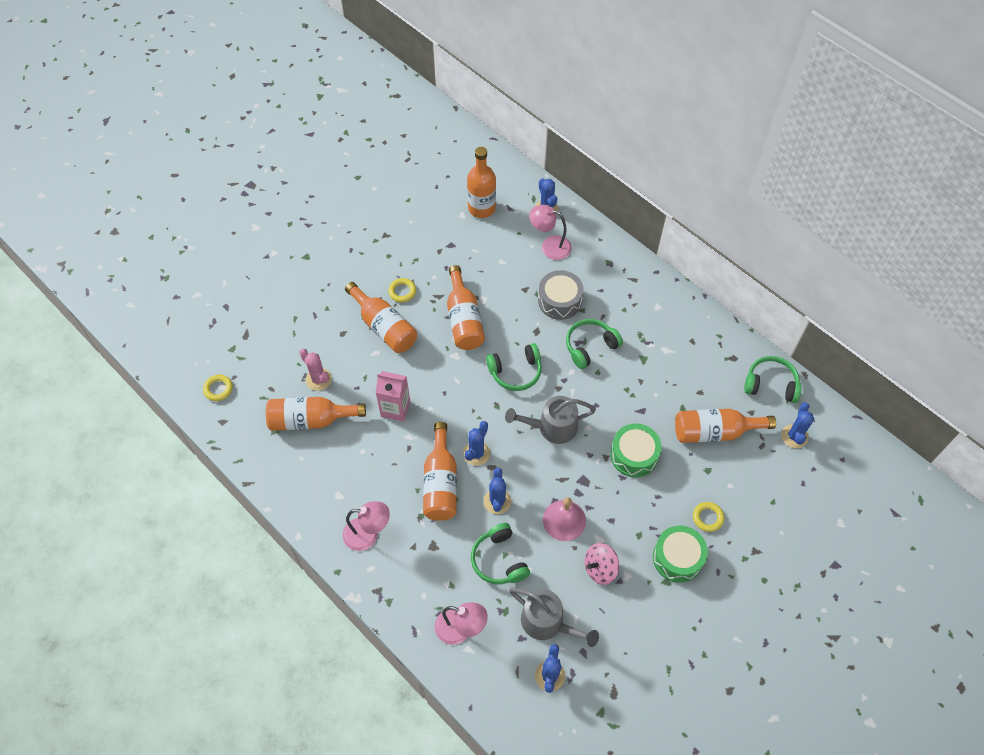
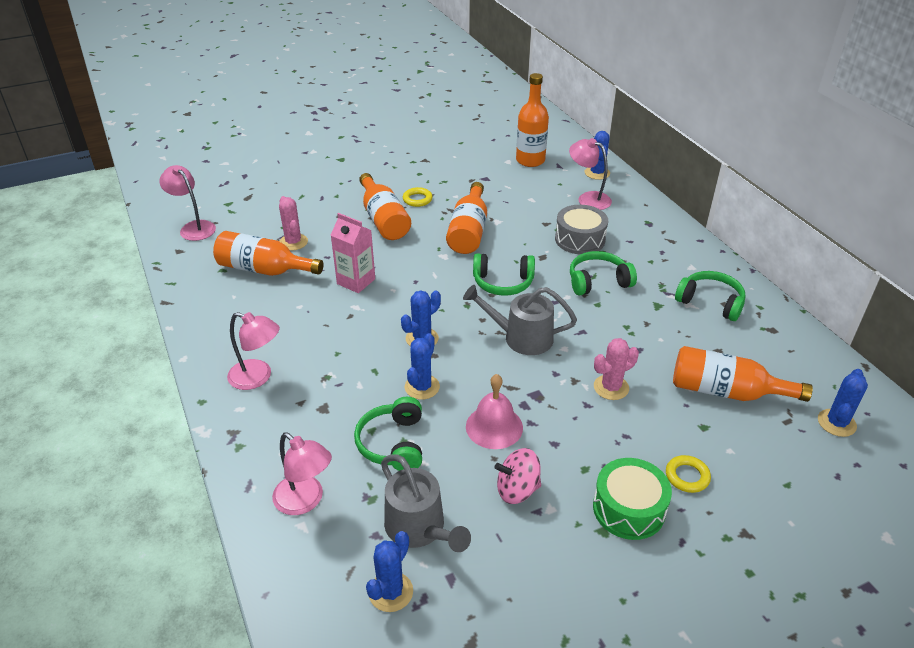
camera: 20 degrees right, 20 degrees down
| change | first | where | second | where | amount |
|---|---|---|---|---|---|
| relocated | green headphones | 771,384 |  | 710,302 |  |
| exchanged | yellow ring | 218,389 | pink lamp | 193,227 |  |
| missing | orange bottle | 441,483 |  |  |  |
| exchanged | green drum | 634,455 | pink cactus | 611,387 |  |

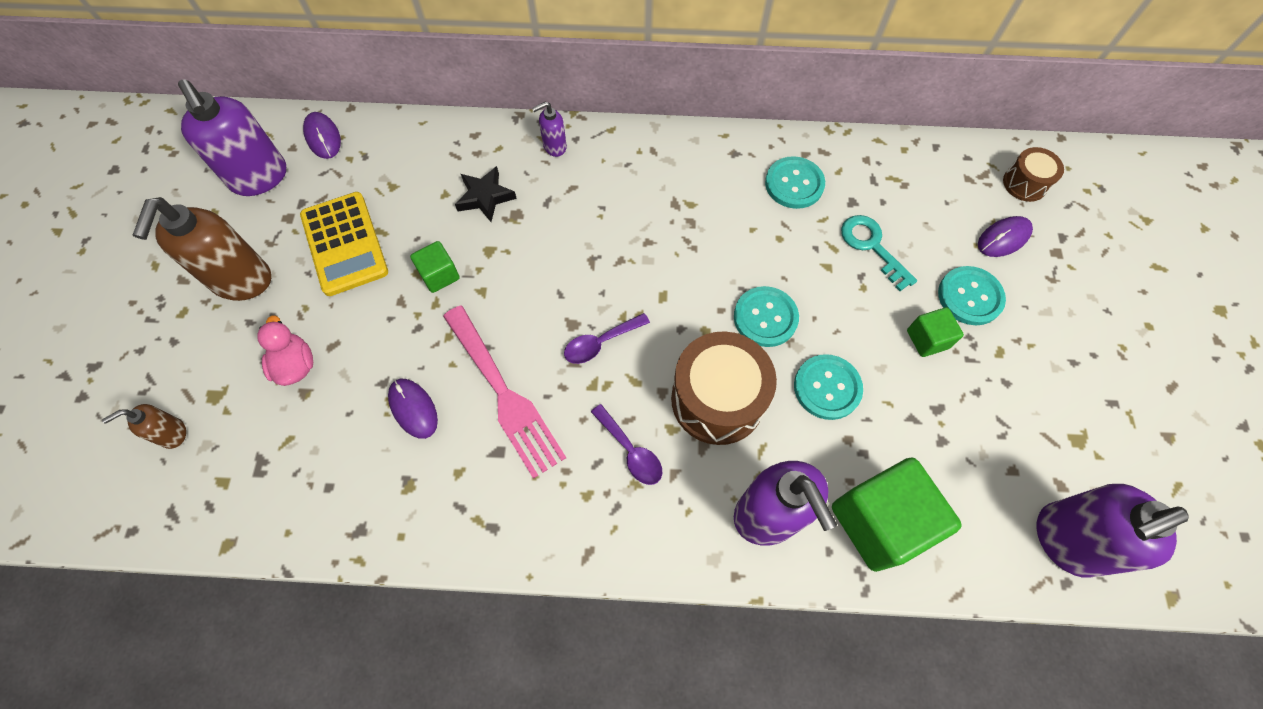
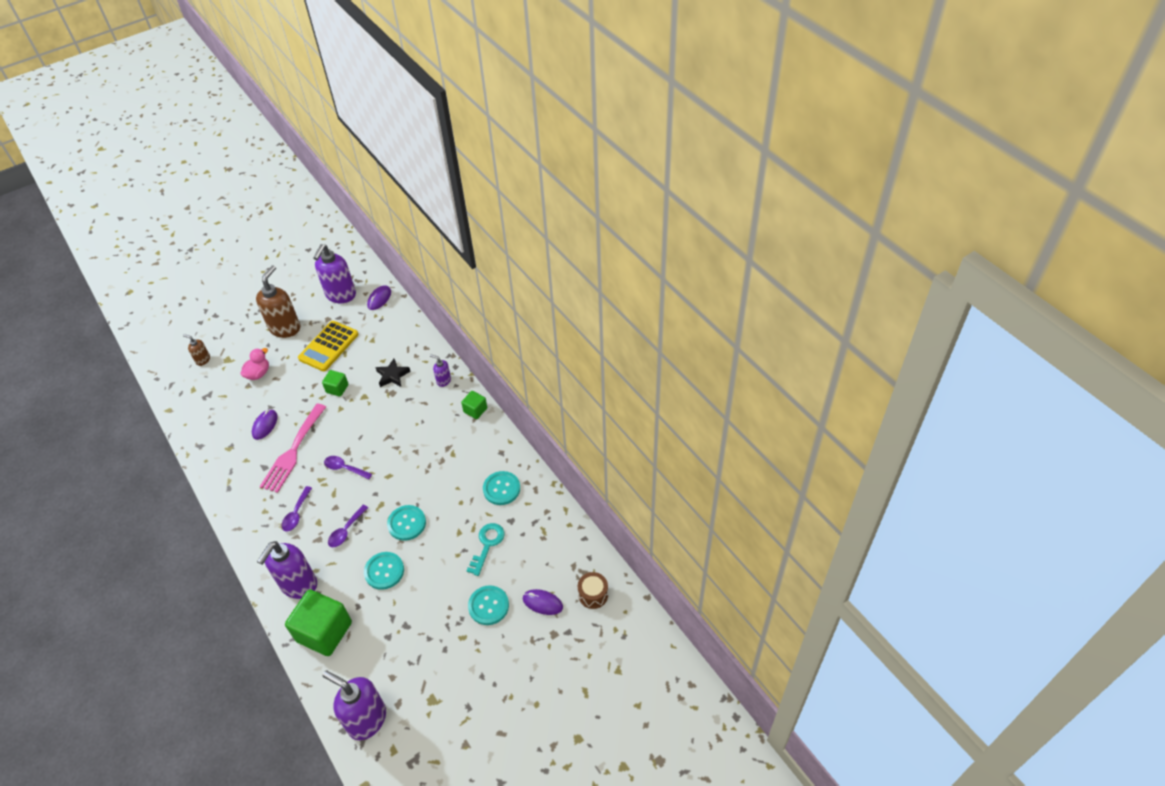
camera: 55 degrees right, 15 degrees down
| change | first | where | second | where | amount |
|---|---|---|---|---|---|
| spun | brown soap dispenser | 242,281 |  | 285,328 | 135 degrees clockwise |
| relocated | green cube | 927,339 |  | 475,410 |  |
| exchanged | brown drum | 717,399 | purple spoon | 346,530 |  |

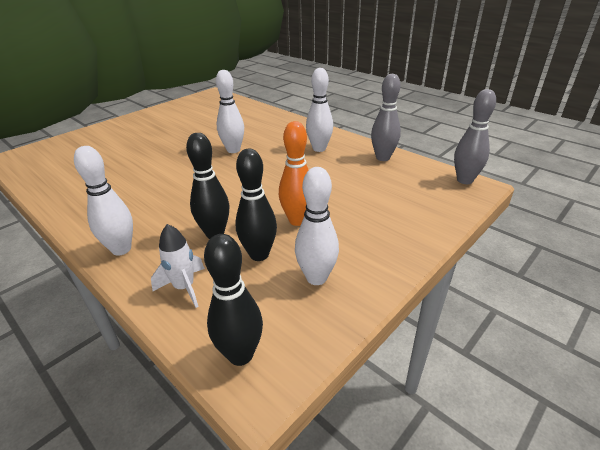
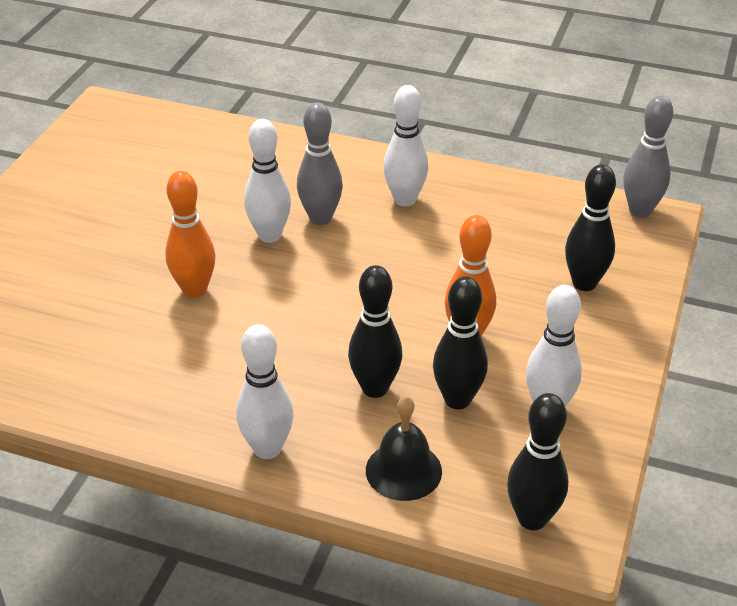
camera: 25 degrees left, 5 degrees up
| change | first | where | second | where | amount |
|---|---|---|---|---|---|
| relocated | grey bowling pin | 383,158 |  | 320,218 |  |
| exchanged | white rocket | 184,288 | black bell | 403,470 |  |
| appeared |  |  | black bowling pin | 584,283 |  |
| appeared |  |  | orange bowling pin | 194,290 |  |

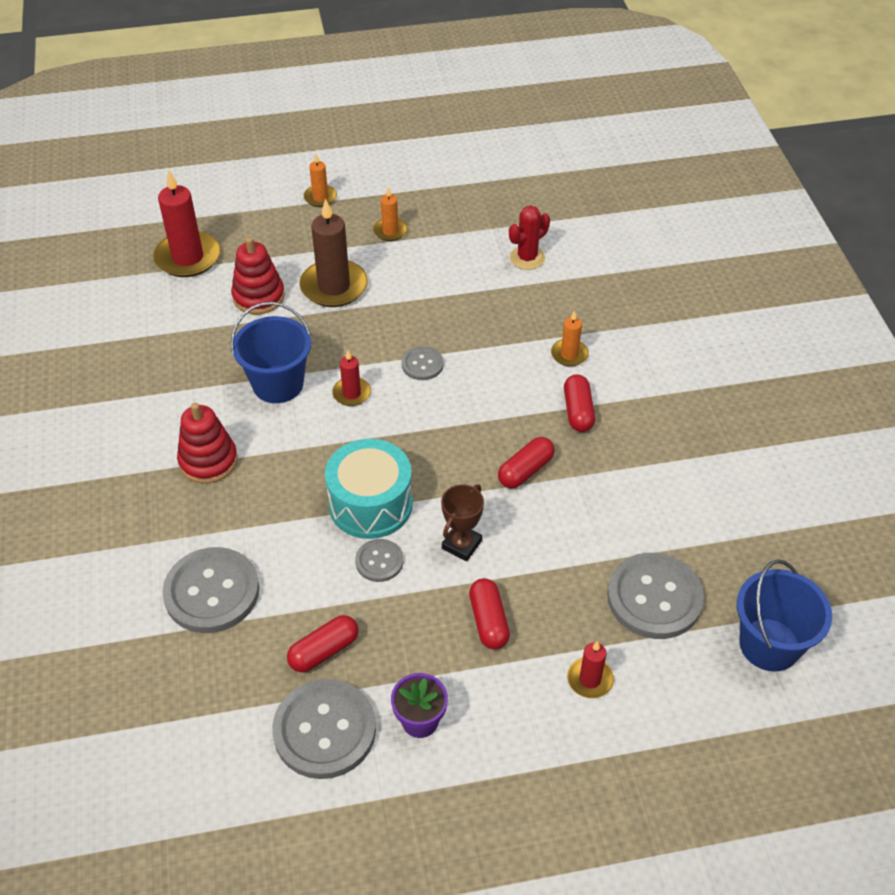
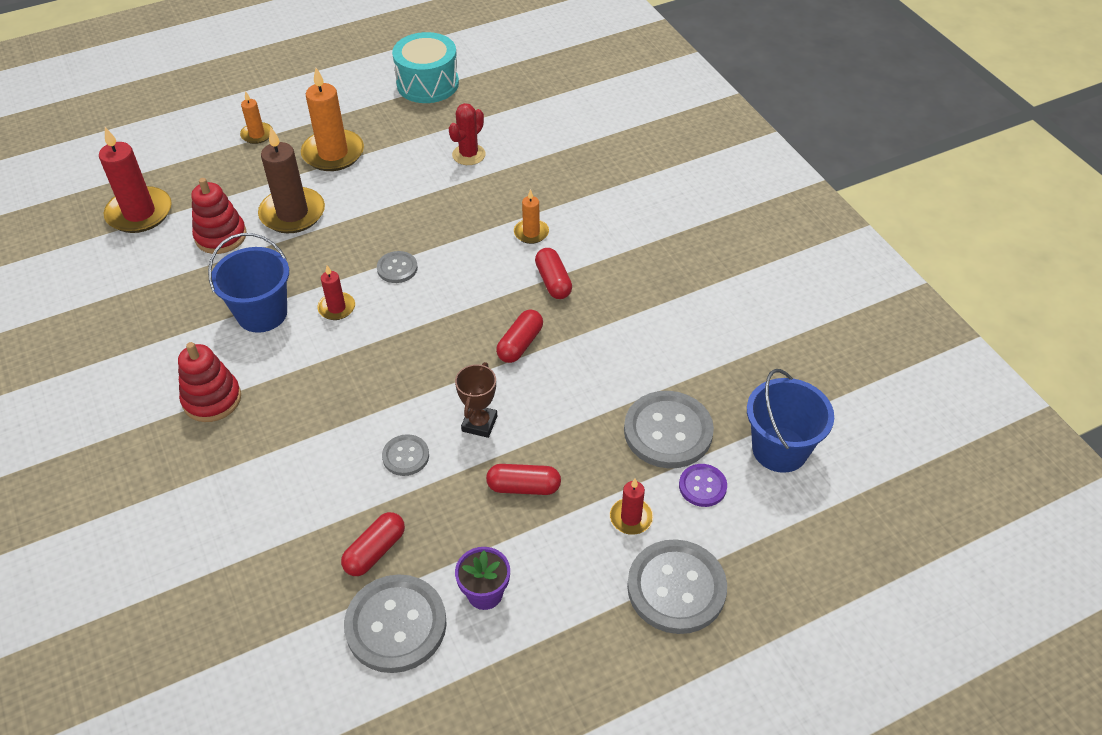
camera: 15 degrees left, 0 degrees up
| change | first | where | second | where | amount |
|---|---|---|---|---|---|
| size | orange candle | 390,231 |  | 333,153 | x1.90 |
| relocated | turquoise drum | 370,504 |  | 427,84 |  |
| relocated | grey button | 212,592 |  | 676,588 |  |
| spun | red capsule | 488,621 |  | 523,487 | 60 degrees counterclockwise |
| appeared |  |  | purple button | 702,486 |  |

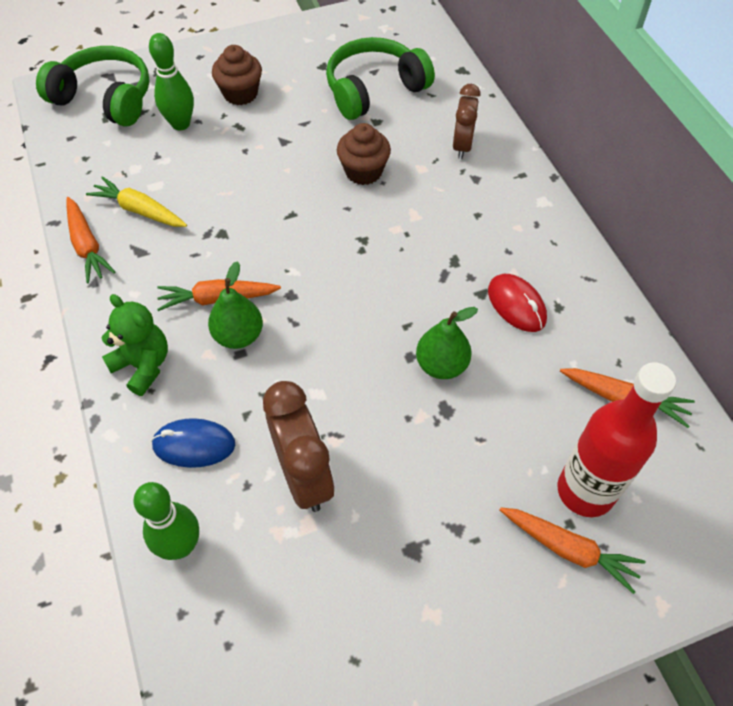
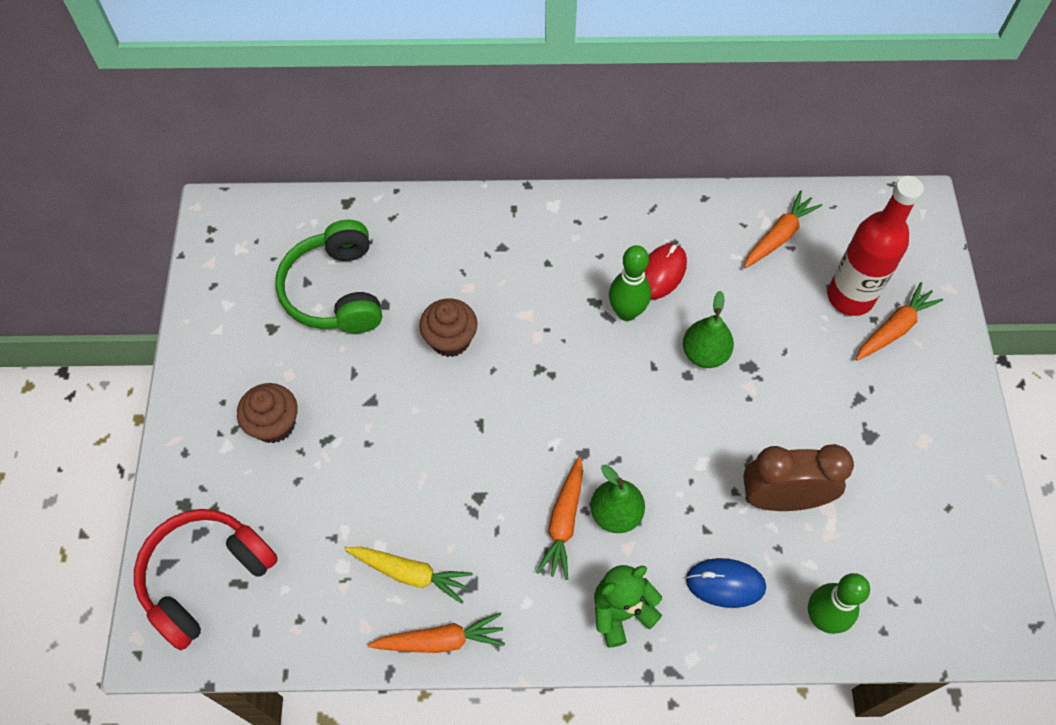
camera: 70 degrees left, 5 degrees up
| change | first | where | second | where | amount |
|---|---|---|---|---|---|
| relocated | green bowling pin | 180,124 |  | 626,312 |  |
| colour | green headphones | 105,98 | red headphones | 205,577 |  |
| missing | brown clock | 462,146 |  |  |  |
| spun | yellow carrot | 139,210 |  | 410,574 | 120 degrees counterclockwise |
| spun | red mouse | 516,305 |  | 661,273 | 45 degrees counterclockwise |
| spun | blue mouse | 194,445 |  | 725,583 | 75 degrees clockwise |

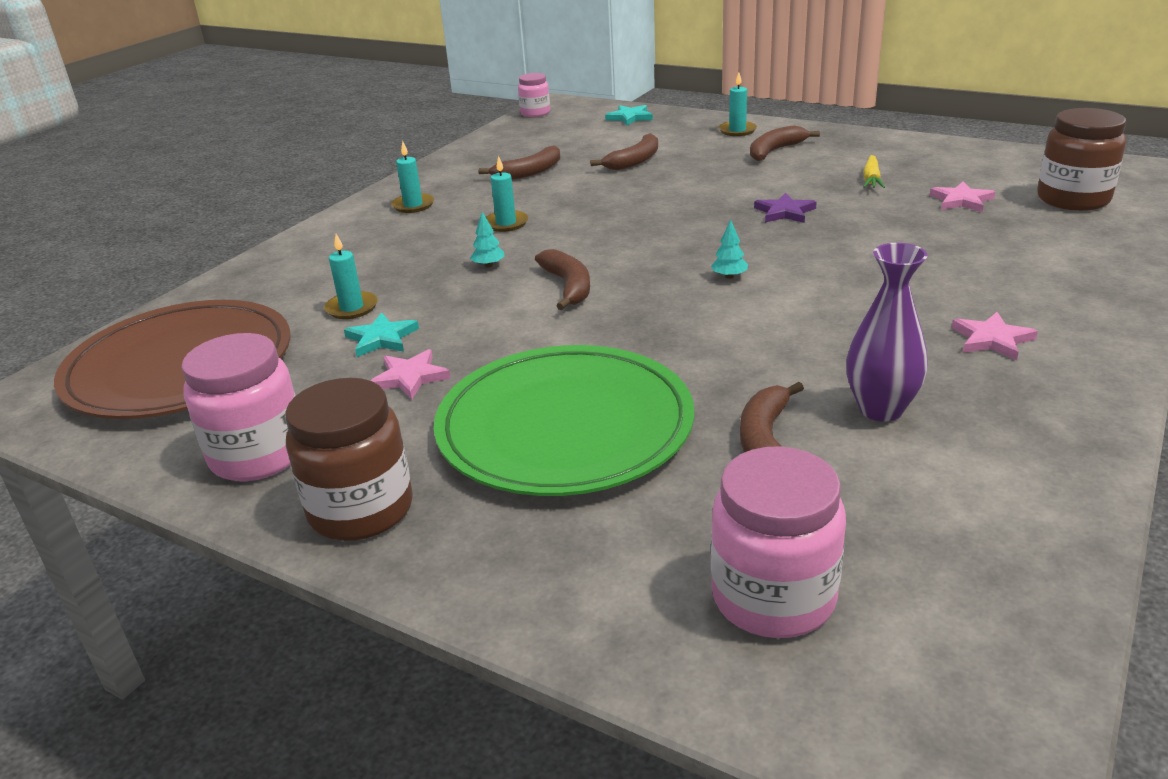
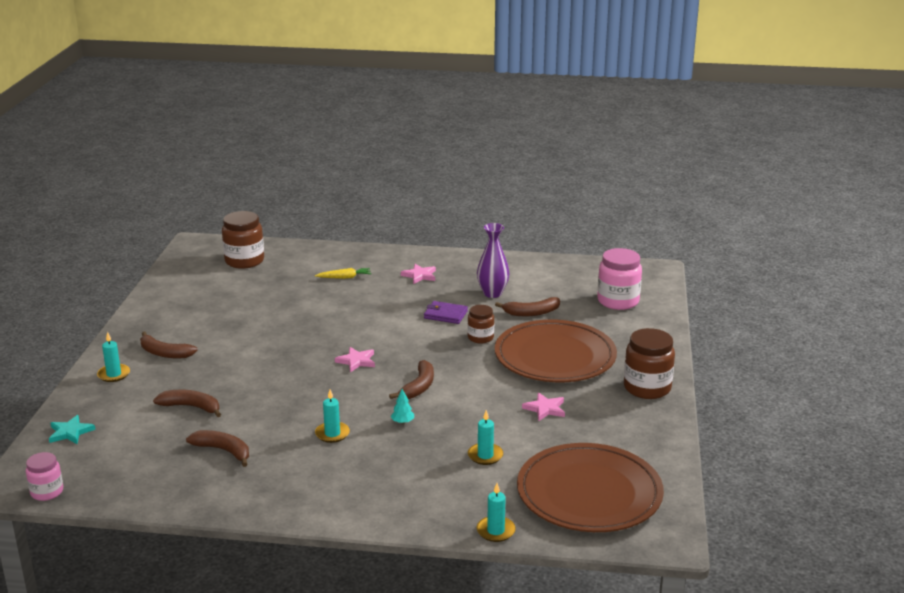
camera: 115 degrees left, 5 degrees down
| change | first | where | second | where | amount |
|---|---|---|---|---|---|
| relocated | turquoise candle | 413,205 |  | 495,531 |  |
| relocated | yellow carrot | 871,179 |  | 344,277 |  |
| relocated | pink star | 961,200 |  | 356,361 |  |
| missing | purple star | 784,212 |  |  |  |
| missing | turquoise tree | 729,276 |  |  |  |
| spun | brown banana | 568,286 |  | 419,387 | 150 degrees clockwise |
| missing | turquoise star | 381,338 |  |  |  |
| missing | pink jar | 258,455 |  |  |  |
| colour | green plate | 565,427 | brown plate | 555,356 |  |
| appeared |  |  | purple wallet | 445,315 |  |
| appeared |  |  | brown jar | 480,337 |  |

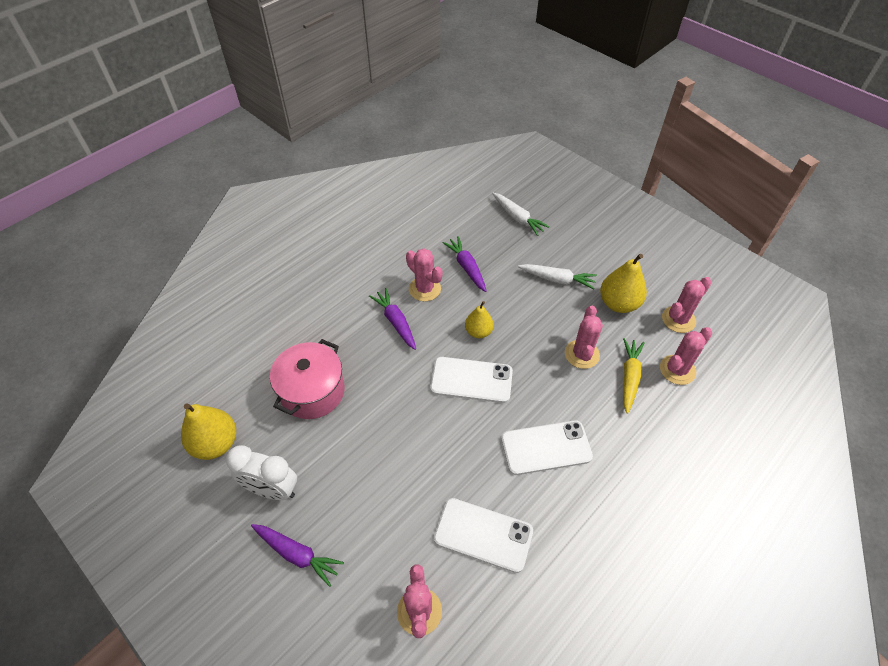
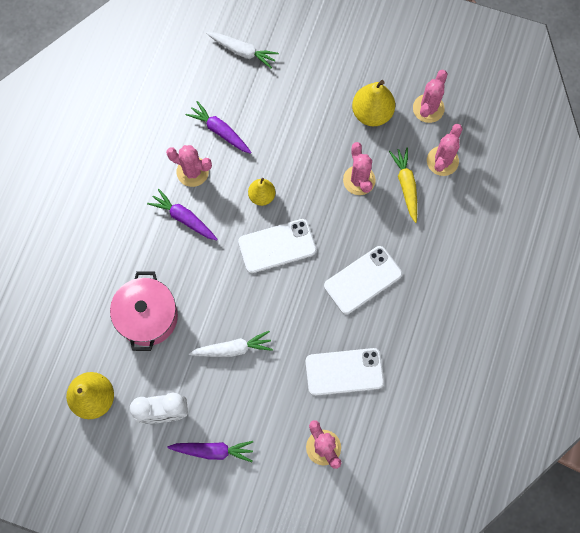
camera: 25 degrees left, 20 degrees up
| change | first | where | second | where | amount |
|---|---|---|---|---|---|
| relocated | white carrot | 557,279 |  | 233,348 |  |

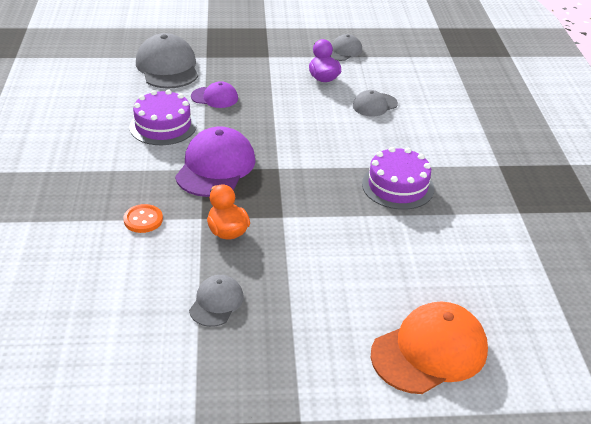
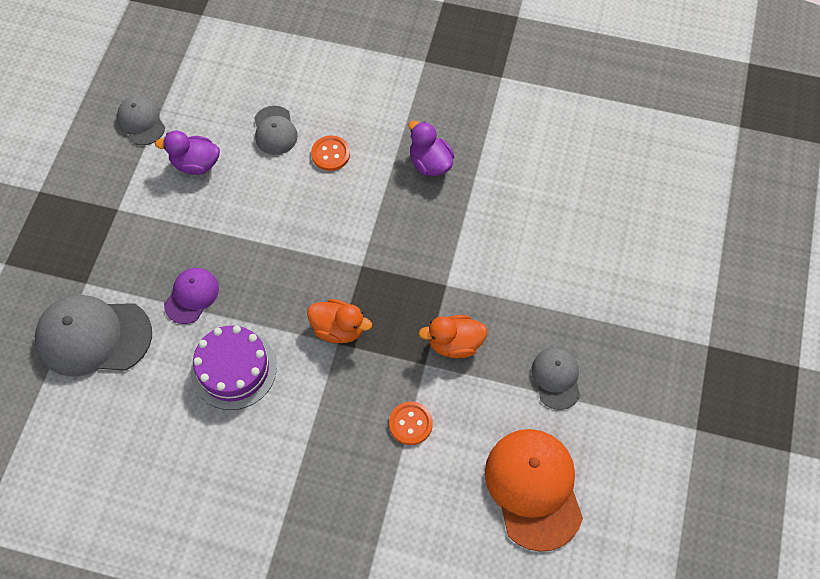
camera: 70 degrees left, 25 degrees up
| change | first | where | second | where | amount |
|---|---|---|---|---|---|
| exchanged | purple cap | 215,167 | orange duck | 338,329 |  |
| exchanged | purple cake | 398,186 | purple duck | 430,163 |  |
| spun | grey cap | 216,303 |  | 556,378 | 45 degrees clockwise |
| relocated | orange cap | 429,351 |  | 534,488 |  |
| appeared |  |  | orange button | 330,154 |  |

